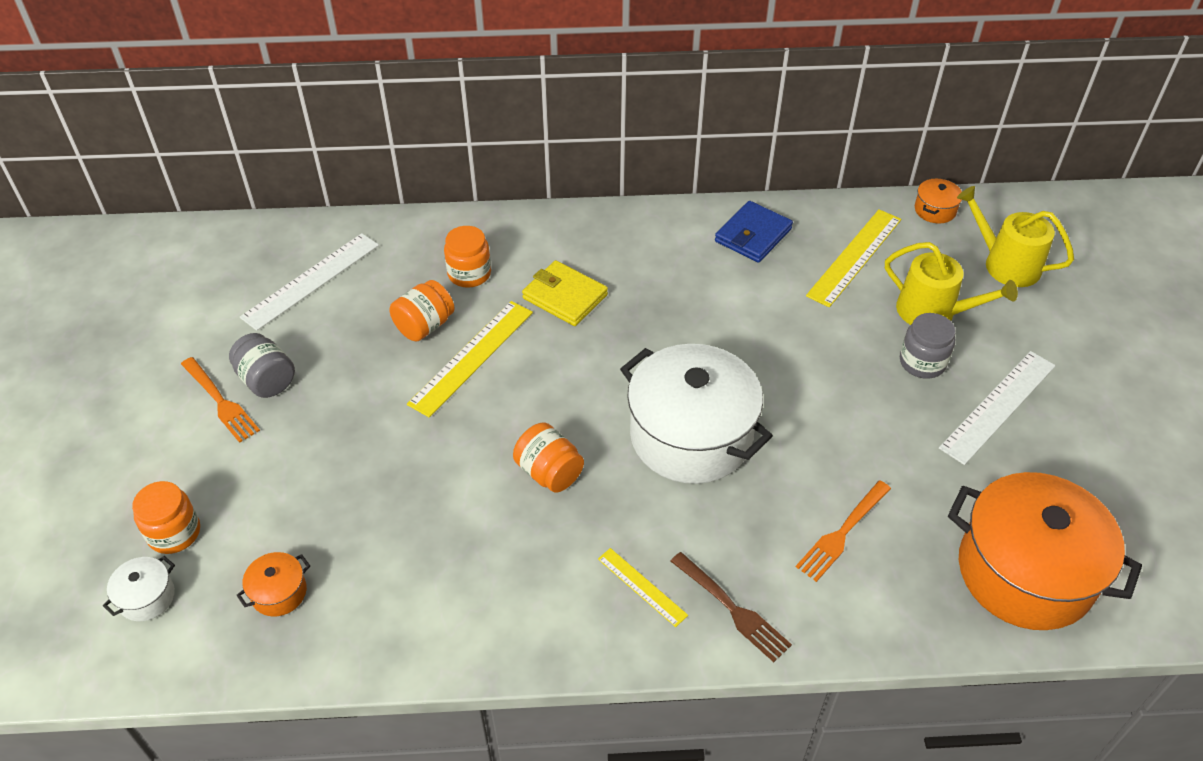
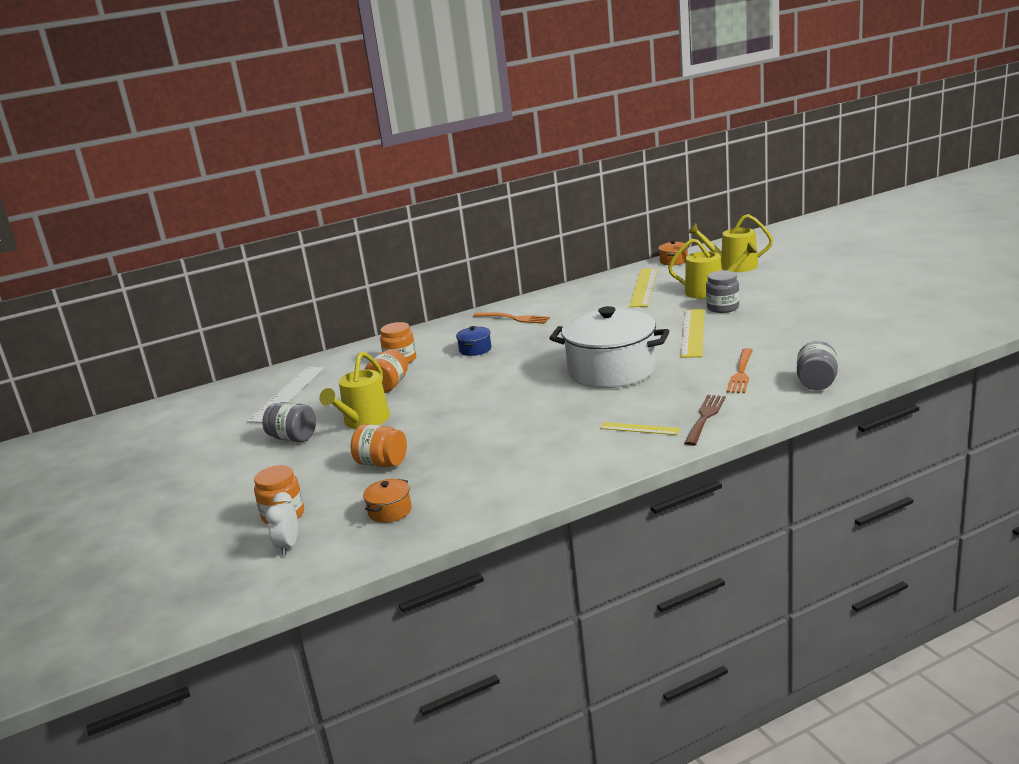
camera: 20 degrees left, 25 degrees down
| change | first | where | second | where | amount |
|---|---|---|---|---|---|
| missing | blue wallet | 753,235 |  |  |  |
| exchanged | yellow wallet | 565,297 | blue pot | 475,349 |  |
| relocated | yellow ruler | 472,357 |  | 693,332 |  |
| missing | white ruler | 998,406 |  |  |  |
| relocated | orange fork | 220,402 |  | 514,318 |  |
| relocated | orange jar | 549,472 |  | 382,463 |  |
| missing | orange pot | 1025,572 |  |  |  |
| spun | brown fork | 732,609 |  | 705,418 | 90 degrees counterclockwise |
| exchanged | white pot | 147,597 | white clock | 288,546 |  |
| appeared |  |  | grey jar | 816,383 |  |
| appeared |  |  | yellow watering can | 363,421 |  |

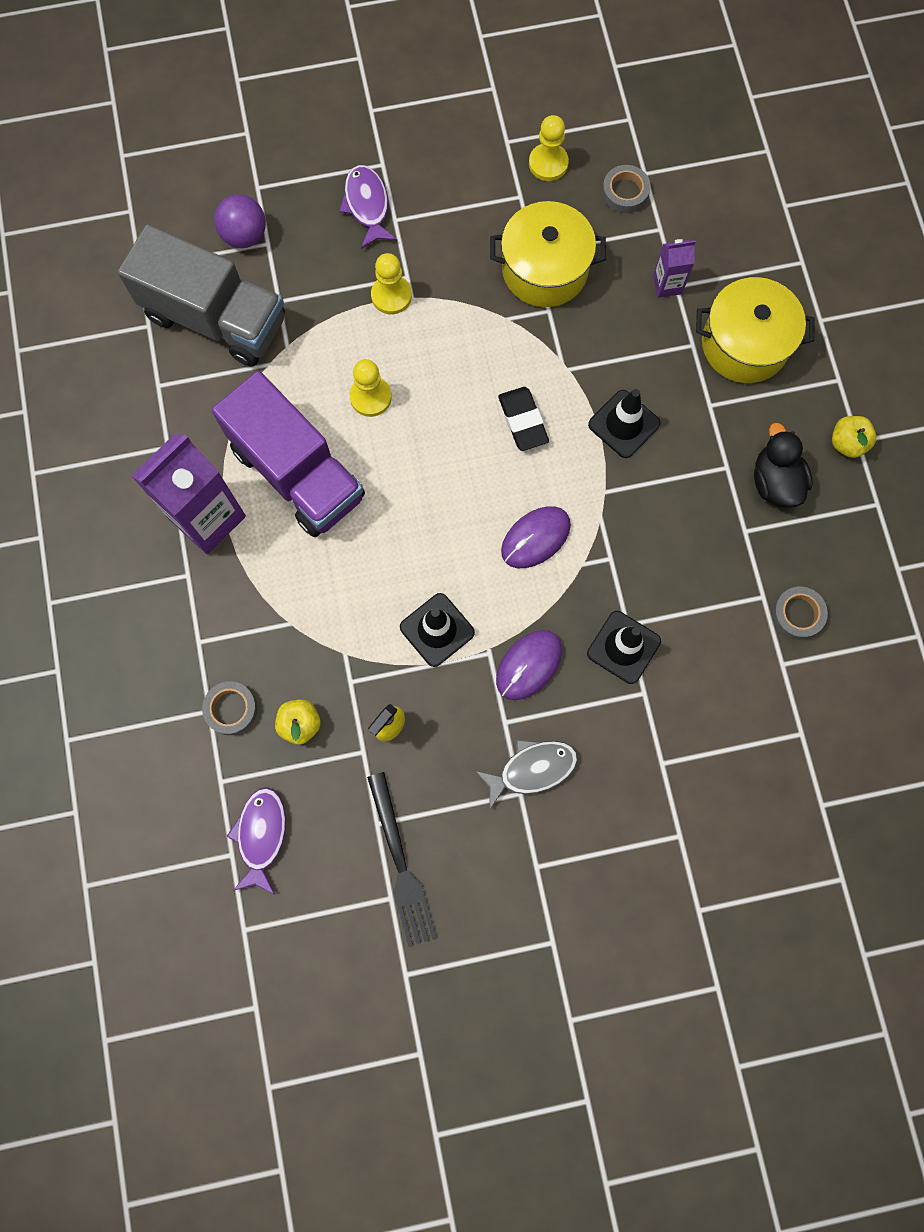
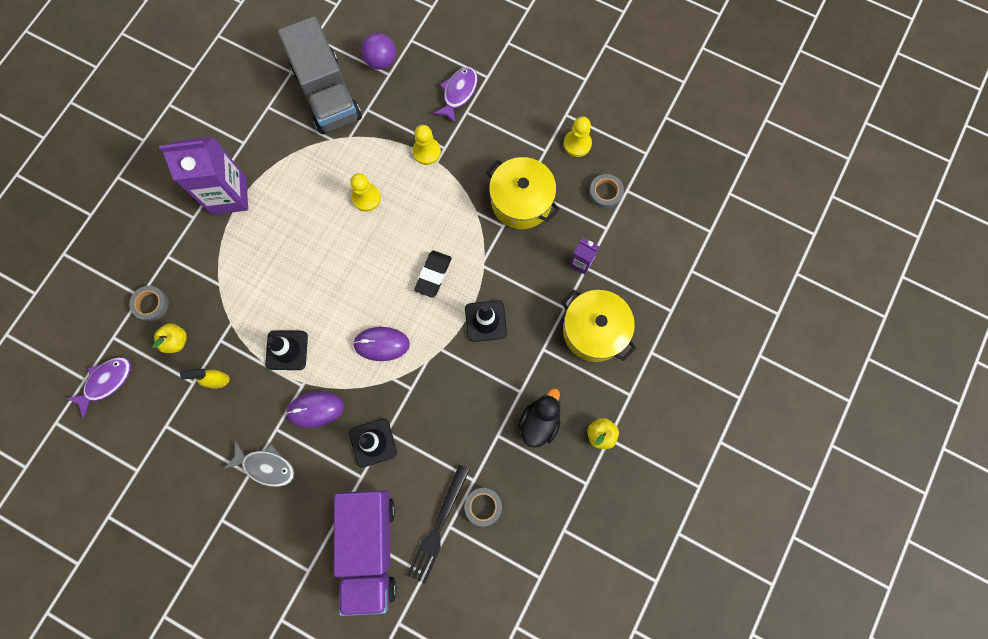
camera: 40 degrees right, 0 degrees up
| change | first | where | second | where | amount |
|---|---|---|---|---|---|
| relocated | purple truck | 297,473 |  | 369,547 |  |
| relocated | black fork | 400,864 |  | 438,527 |  |

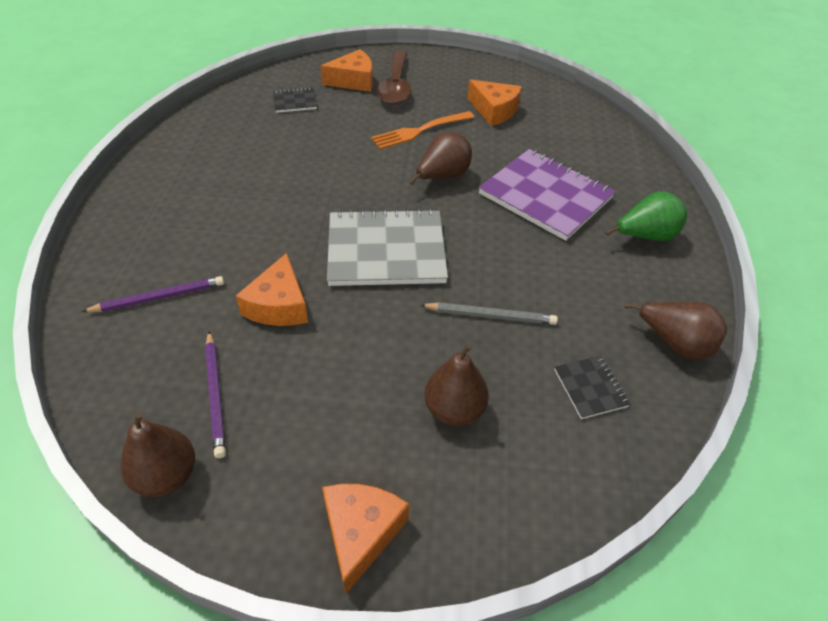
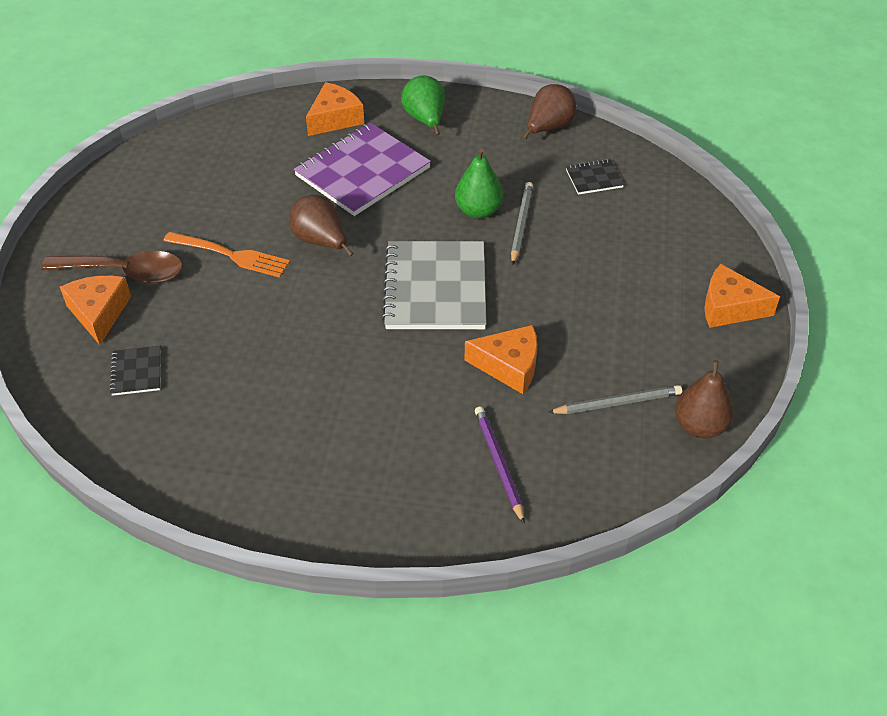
camera: 85 degrees left, 0 degrees up
| change | first | where | second | where | amount |
|---|---|---|---|---|---|
| relocated | orange cheese | 494,110 |  | 335,119 |  |
| spun | orange fork | 419,131 |  | 231,255 | 45 degrees counterclockwise |
| colour | purple pencil | 216,394 | grey pencil | 617,403 |  |
| missing | brown pear | 454,410 |  |  |  |
| appeared |  |  | green pear | 478,211 |  |

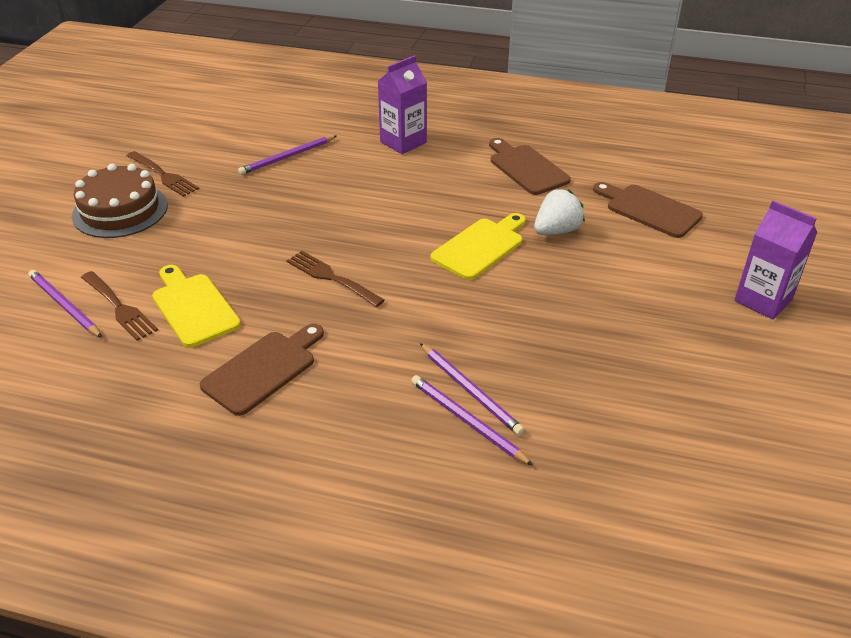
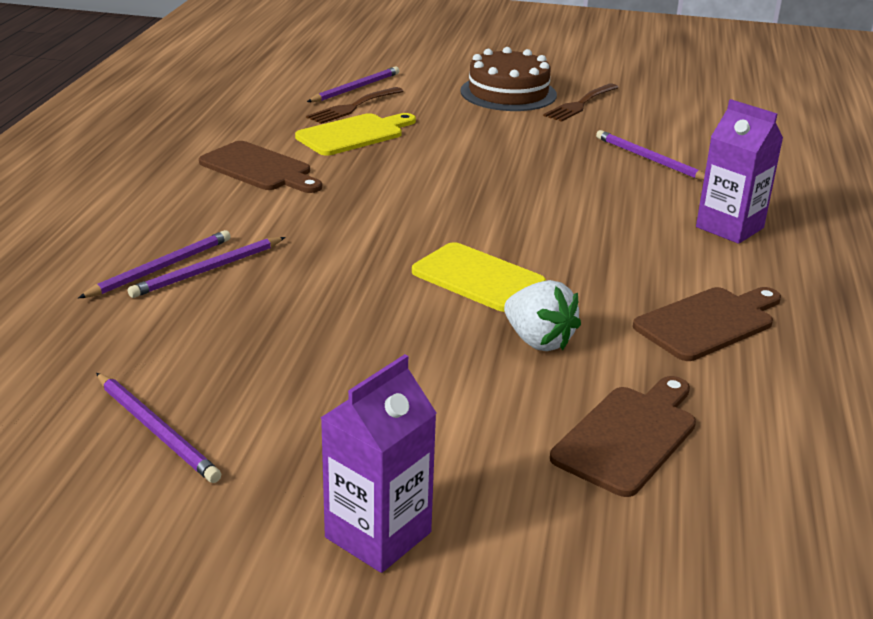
camera: 85 degrees right, 10 degrees down
| change | first | where | second | where | amount |
|---|---|---|---|---|---|
| missing | brown fork | 331,277 |  |  |  |
| appeared |  |  | purple pencil | 156,430 |  |

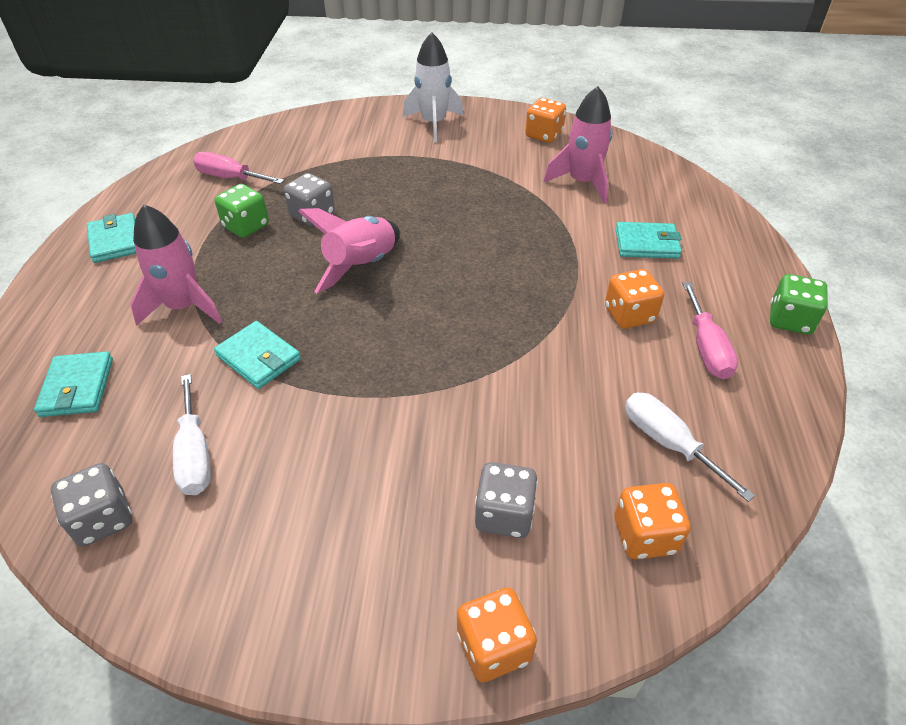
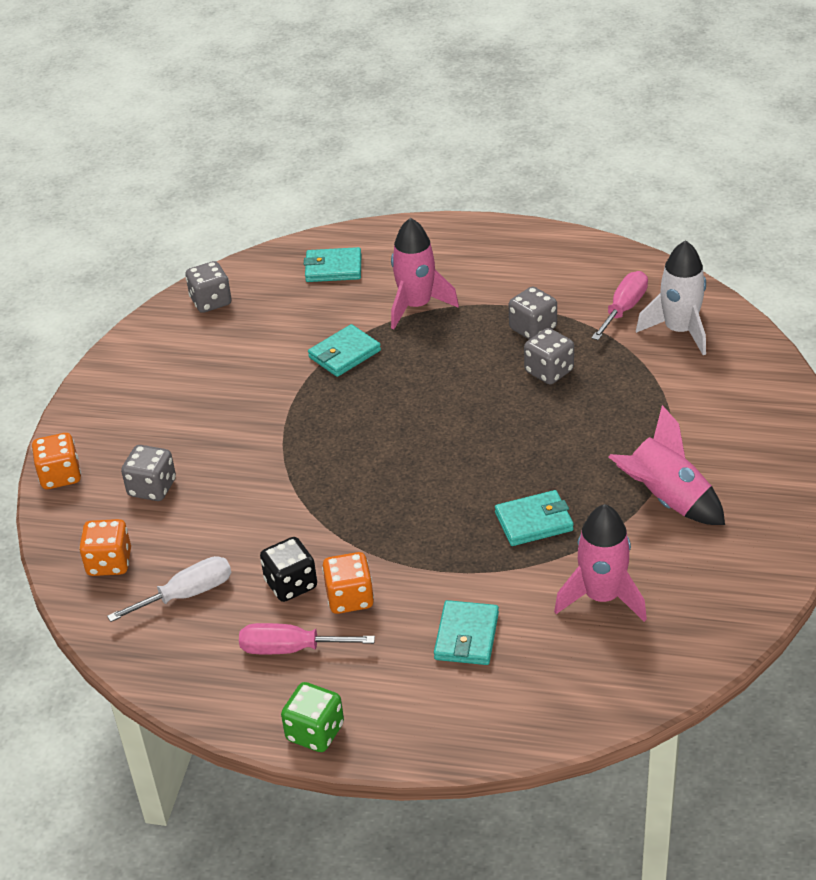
camera: 100 degrees right, 5 degrees down
| change | first | where | second | where | amount |
|---|---|---|---|---|---|
| relocated | white rocket | 433,124 |  | 679,331 |  |
| missing | orange dice | 544,135 |  |  |  |
| colour | green dice | 246,226 | grey dice | 533,329 |  |
| relocated | pink rocket | 361,266 |  | 666,500 |  |
| relocated | turquoise wallet | 115,241 |  | 534,521 |  |
| missing | white screwdriver | 195,454 |  |  |  |
| appeared |  |  | black dice | 291,584 |  |

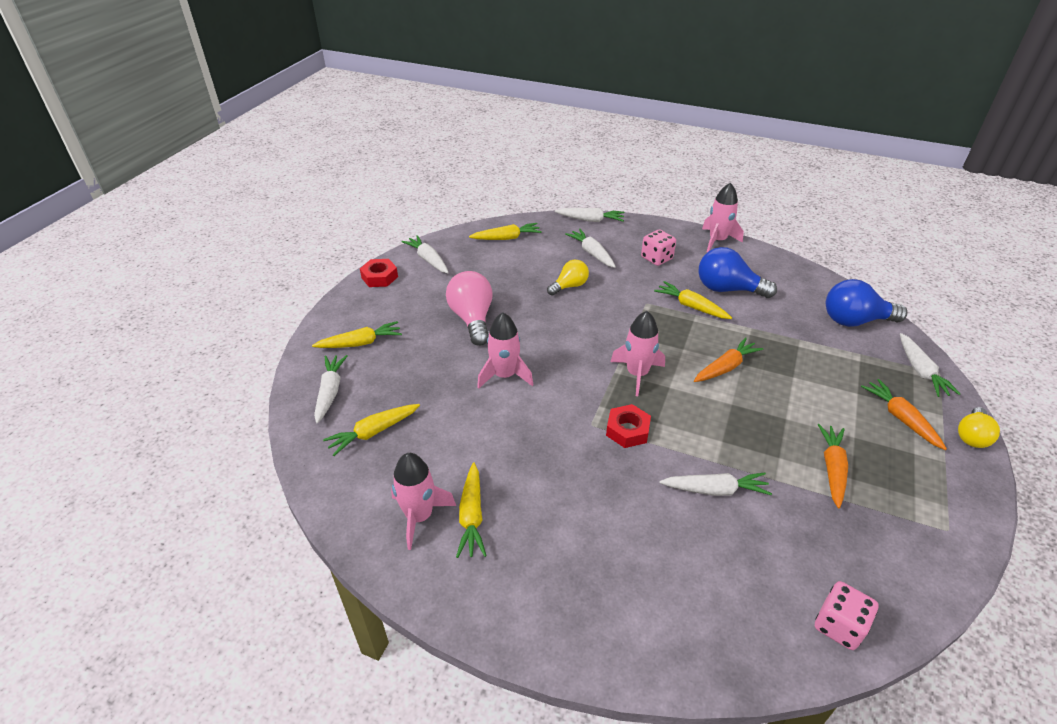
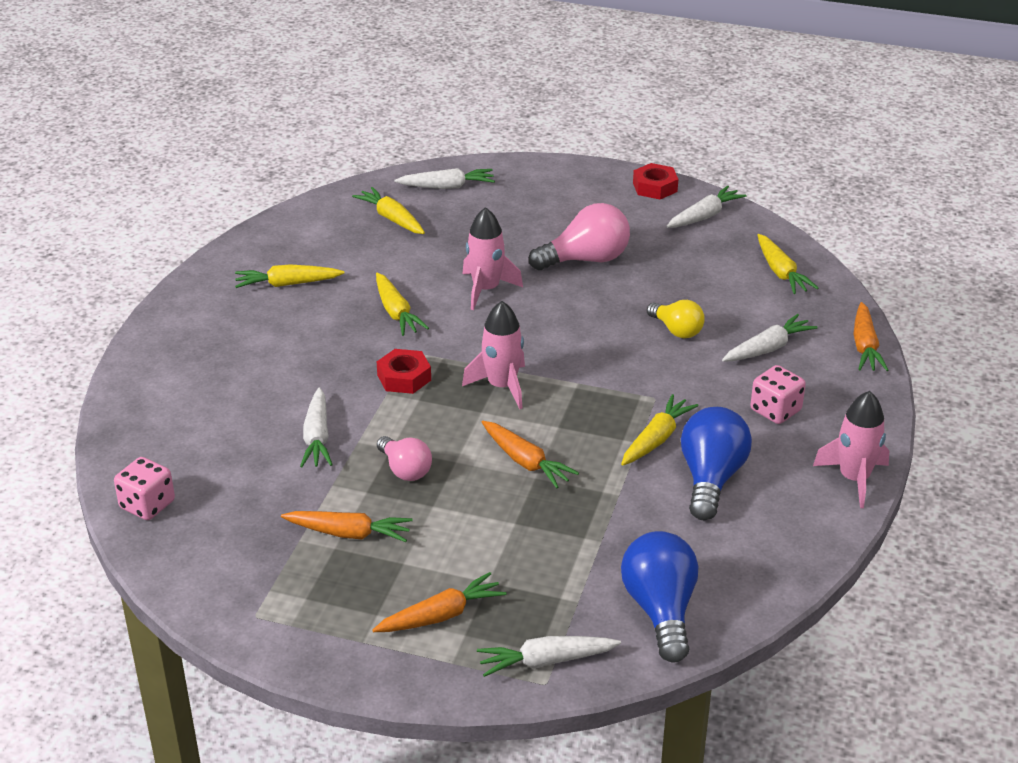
camera: 85 degrees right, 5 degrees down
| change | first | where | second | where | amount |
|---|---|---|---|---|---|
| colour | white carrot | 590,220 | orange carrot | 865,346 |  |
| relocated | yellow carrot | 360,343 |  | 396,312 |  |
| missing | yellow light bulb | 972,436 |  |  |  |
| missing | pink rocket | 419,516 |  |  |  |
| appeared |  |  | pink light bulb | 405,470 |  |

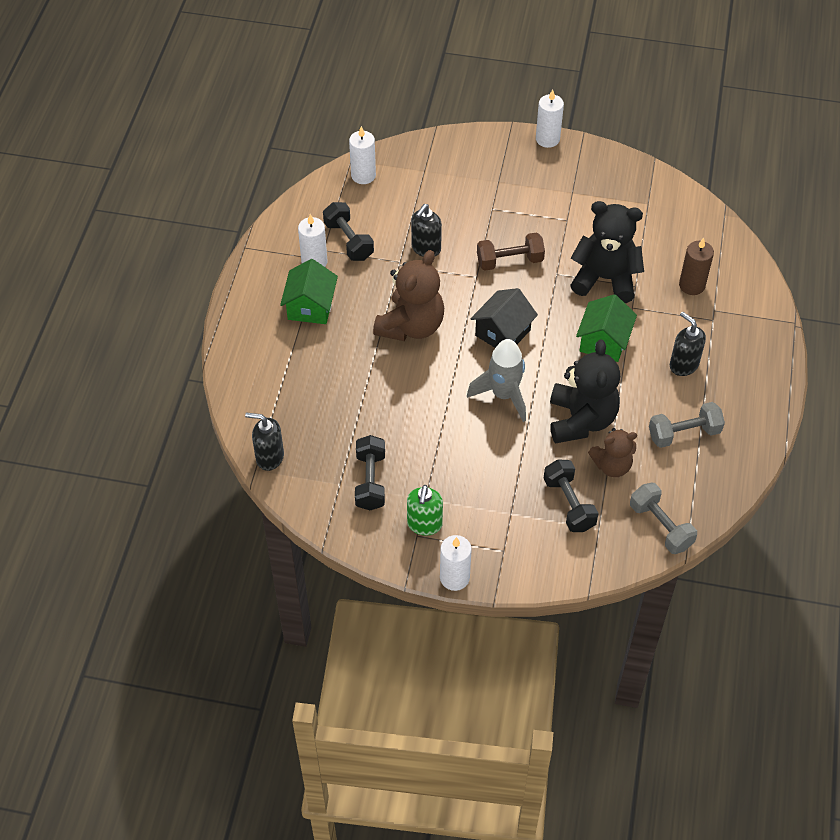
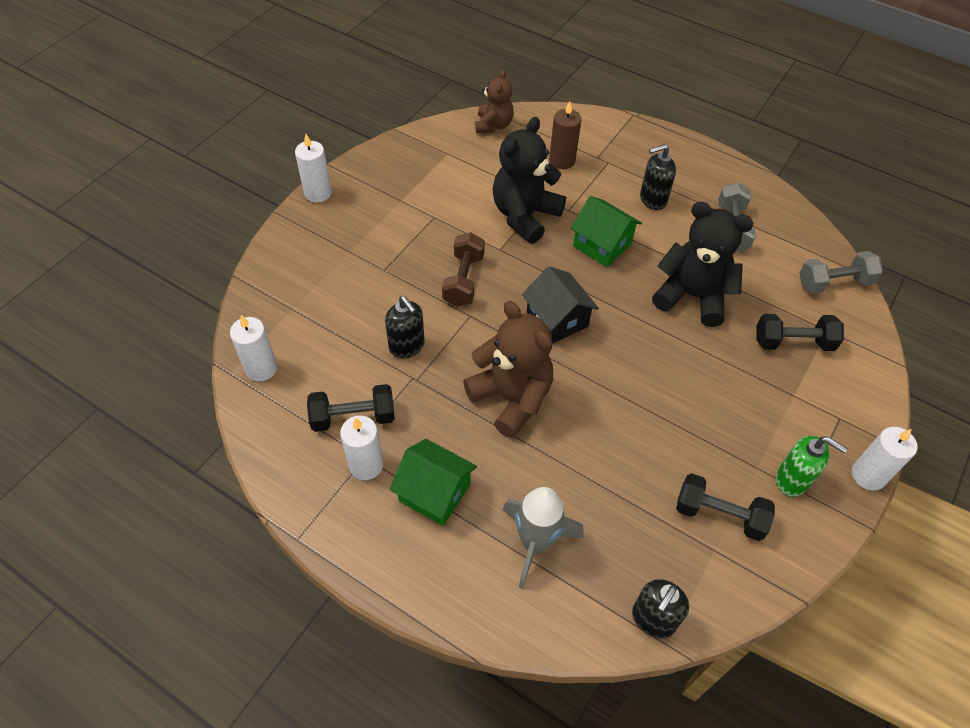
camera: 70 degrees left, 0 degrees up
| change | first | where | second | where | amount |
|---|---|---|---|---|---|
| relocated | grey rocket | 503,395 |  | 535,543 |  |
| relocated | brown teddy bear | 612,465 |  | 493,125 |  |

